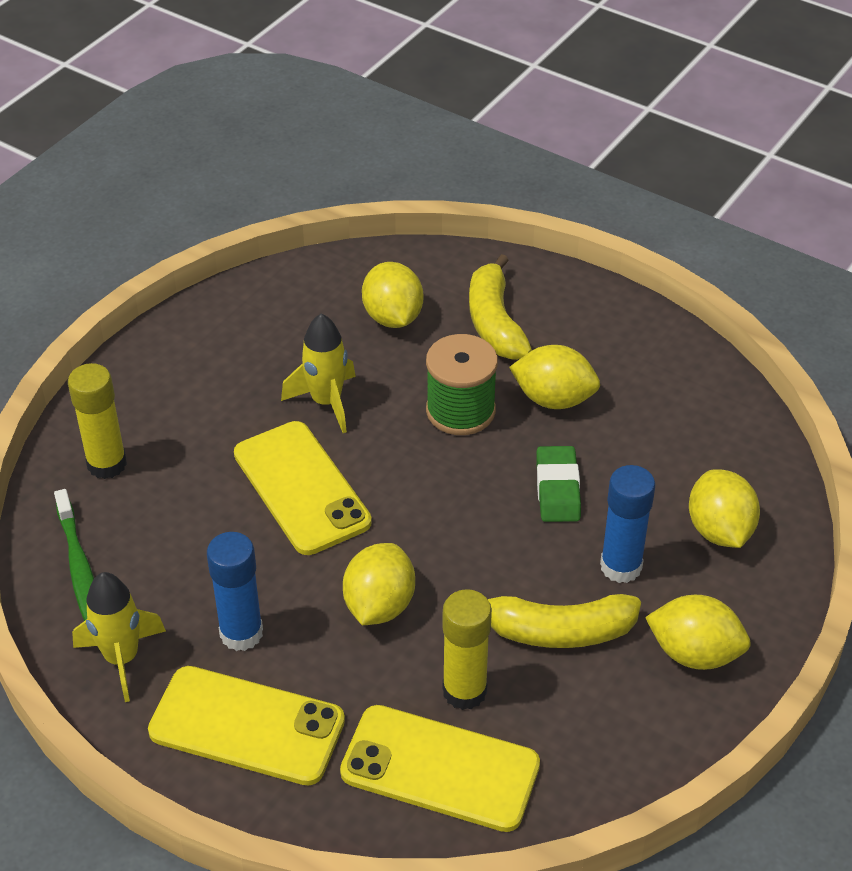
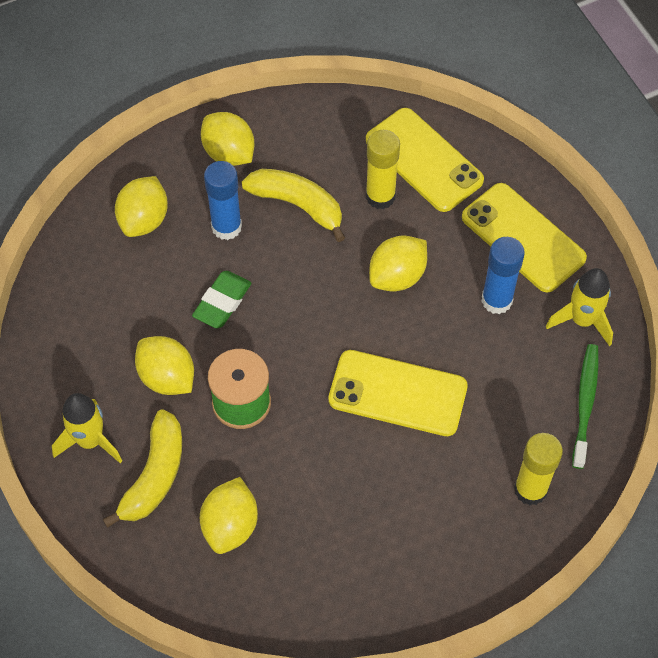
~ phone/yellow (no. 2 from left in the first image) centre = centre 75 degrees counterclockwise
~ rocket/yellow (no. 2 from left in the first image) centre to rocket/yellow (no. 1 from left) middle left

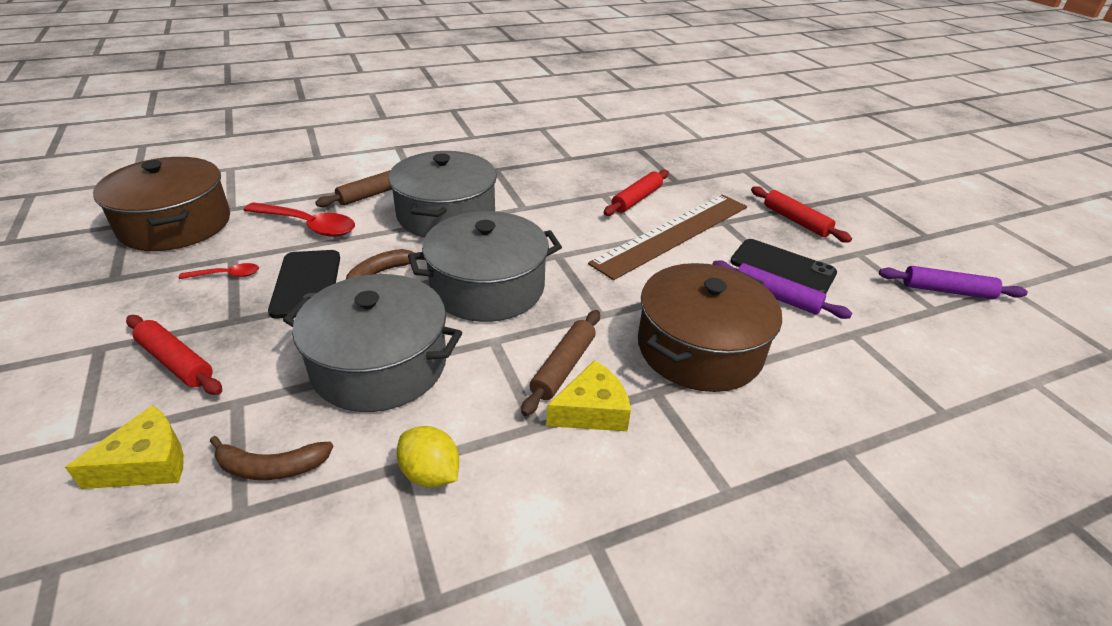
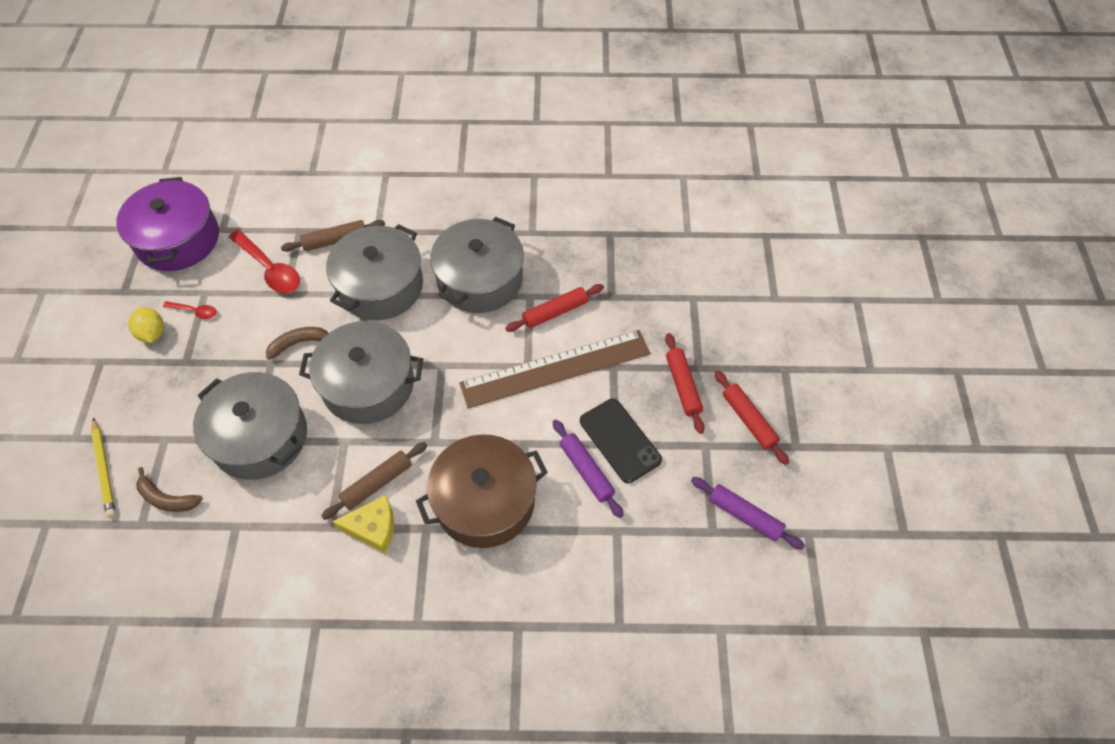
~ cheese/yellow (no. 1 from left) bottom left to pencil/yellow middle left
~ pot/brown (no. 1 from left) top left to pot/purple top left
~ rolling pin/red (no. 1 from left in the first image) middle left to rolling pin/red (no. 3 from left) middle right
- phone/black (no. 1 from left) middle left
~ lemon/yellow bottom centre to middle left
+ pot/grey (no. 4 from left) centre

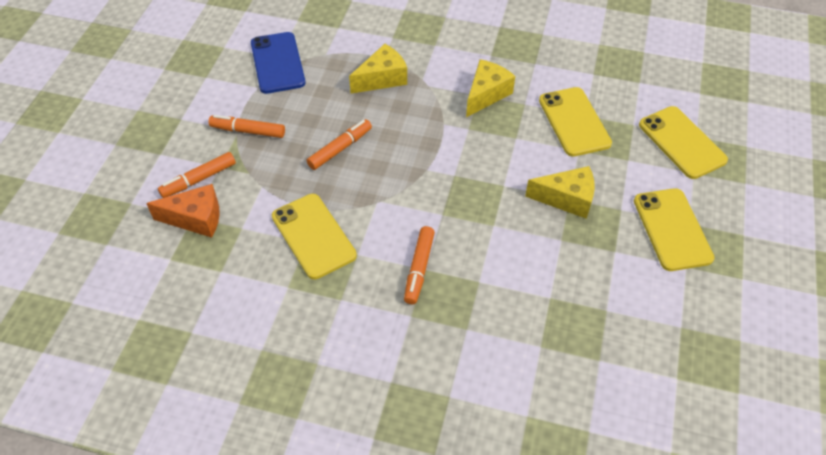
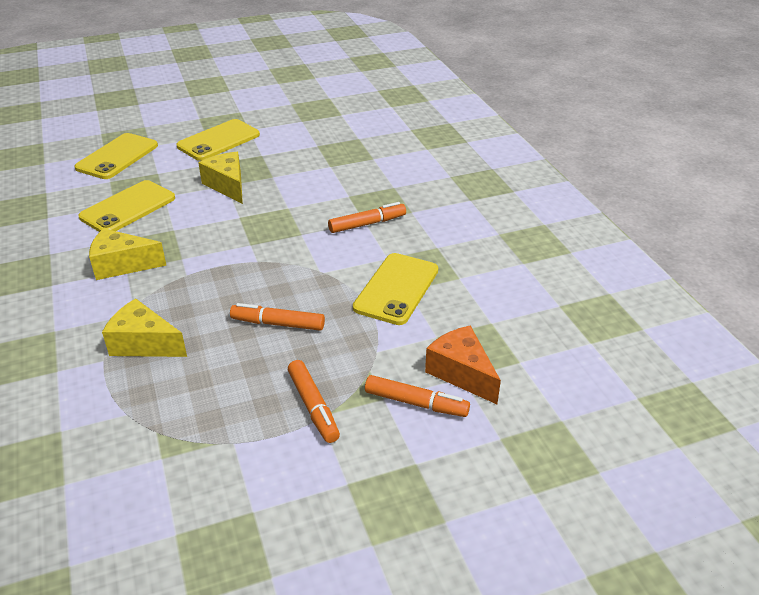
- phone/blue top centre

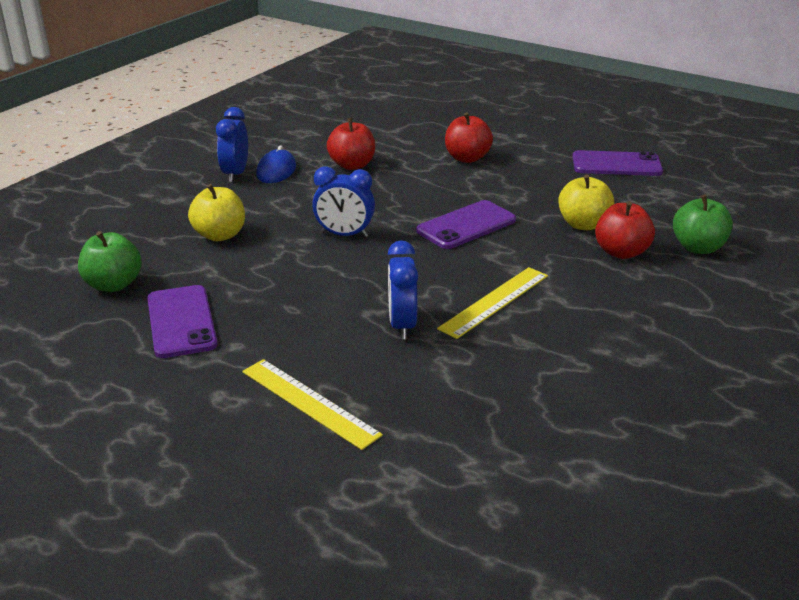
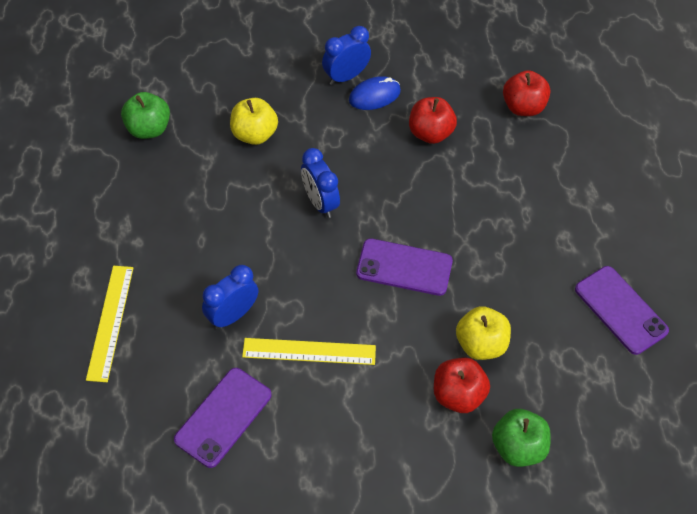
~ phone/purple (no. 1 from left) middle left to bottom left
~ apple/red (no. 2 from left in the first image) top centre to apple/red (no. 3 from left) top right

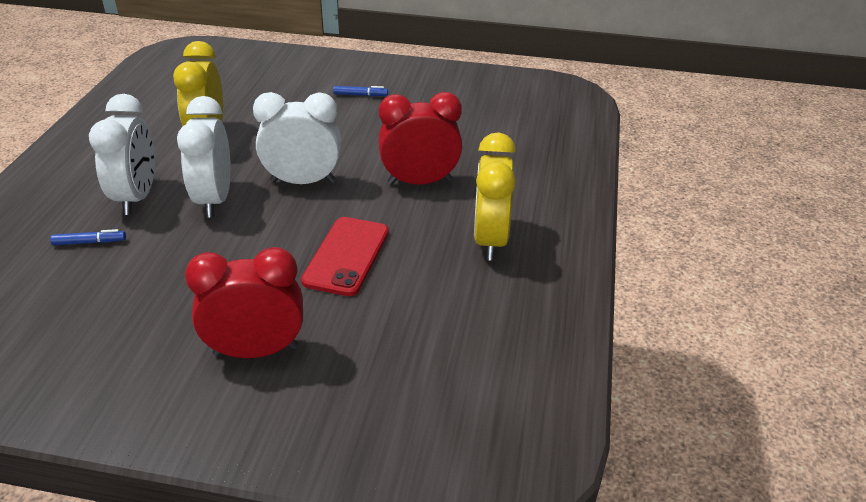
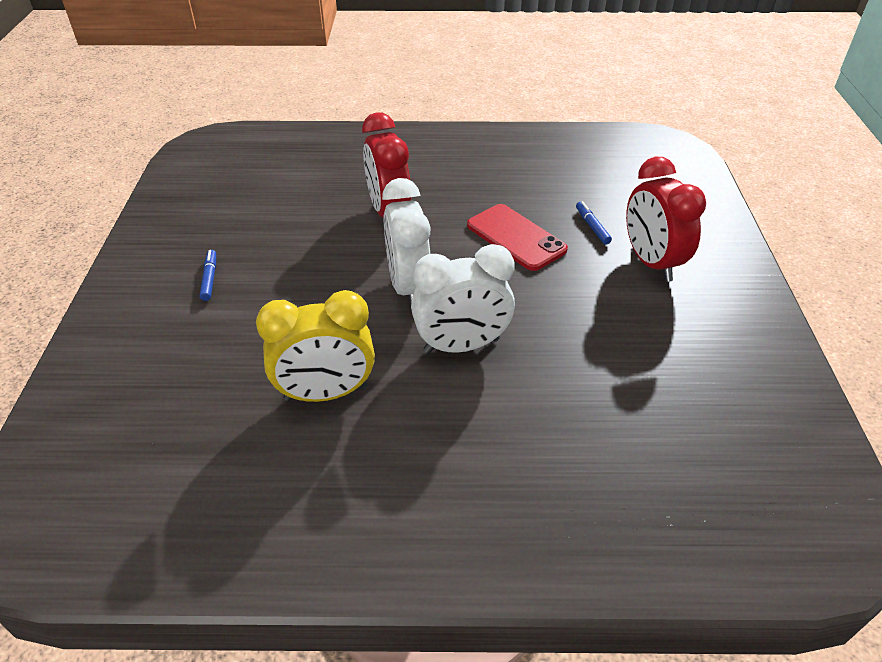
~ marker/blue (no. 1 from left in the first image) middle left to marker/blue (no. 2 from left) middle right
- clock/white (no. 1 from left) top left
~ phone/red centre = centre 45 degrees clockwise
- clock/yellow (no. 2 from left) centre

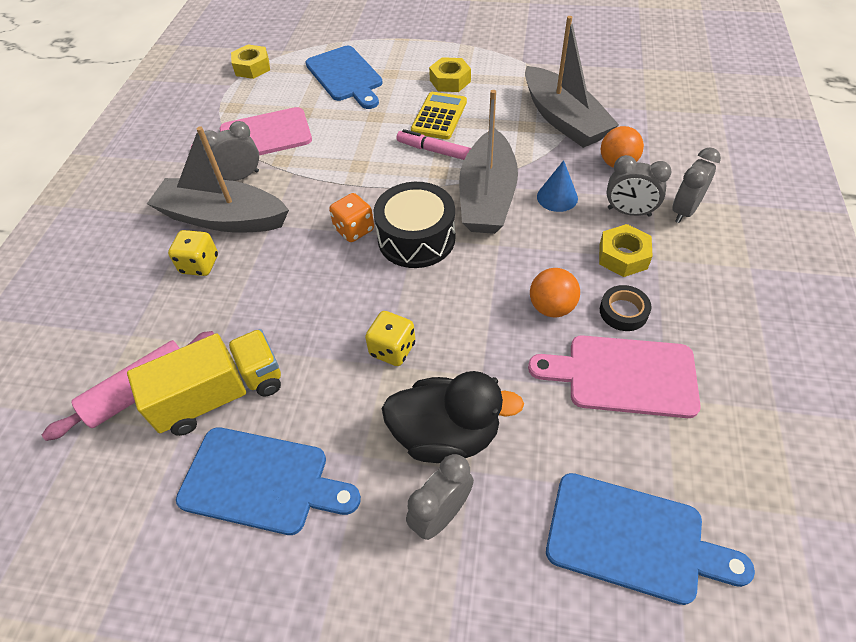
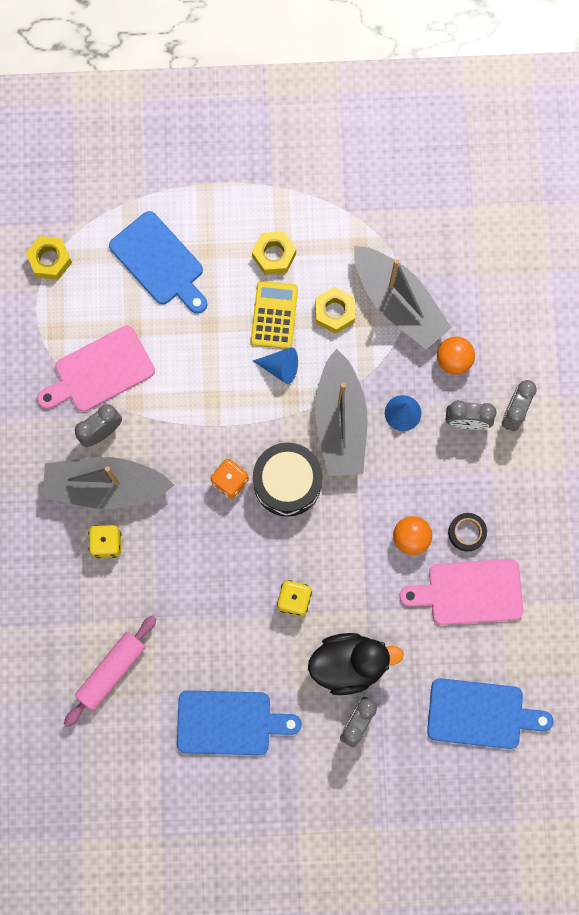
- truck/yellow middle left
~ marker/pink top centre to cone/blue (no. 1 from left) centre
~ nut/yellow (no. 3 from left) middle right to centre

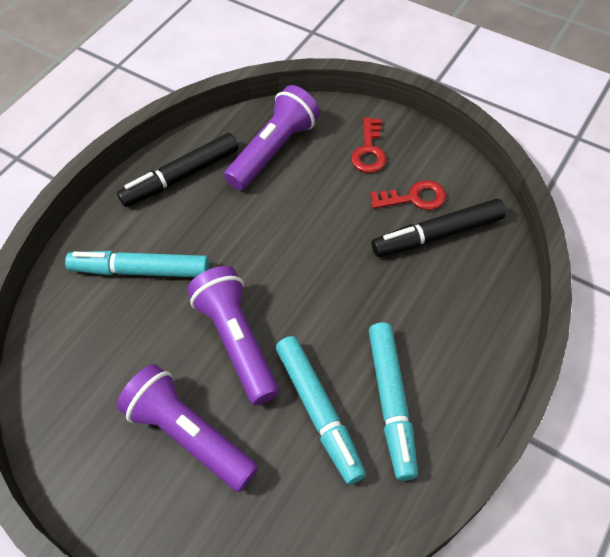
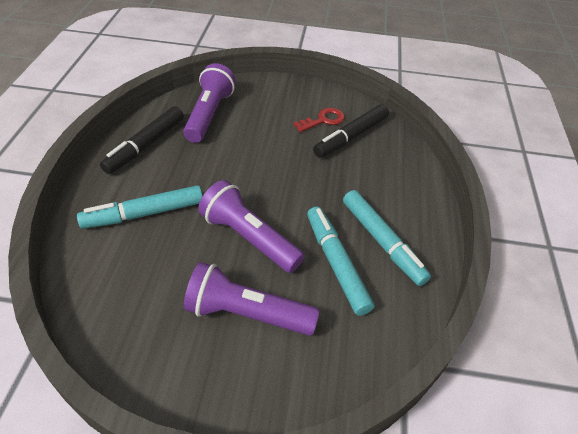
~ marker/turquoise (no. 2 from left) bottom centre = centre 150 degrees counterclockwise
- key/red (no. 1 from left) top centre

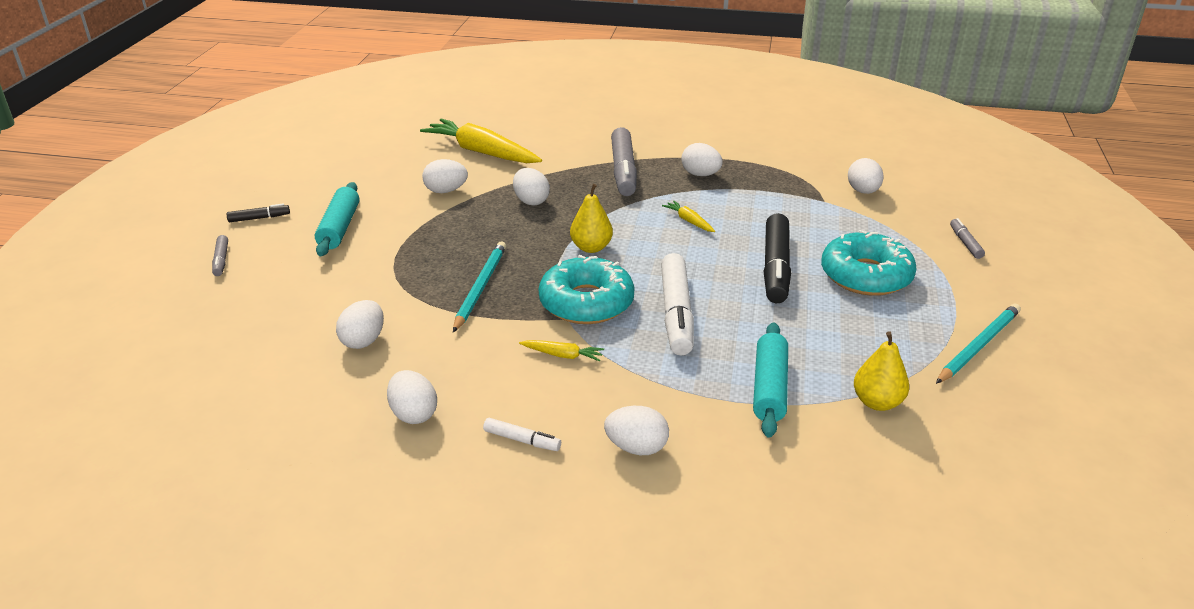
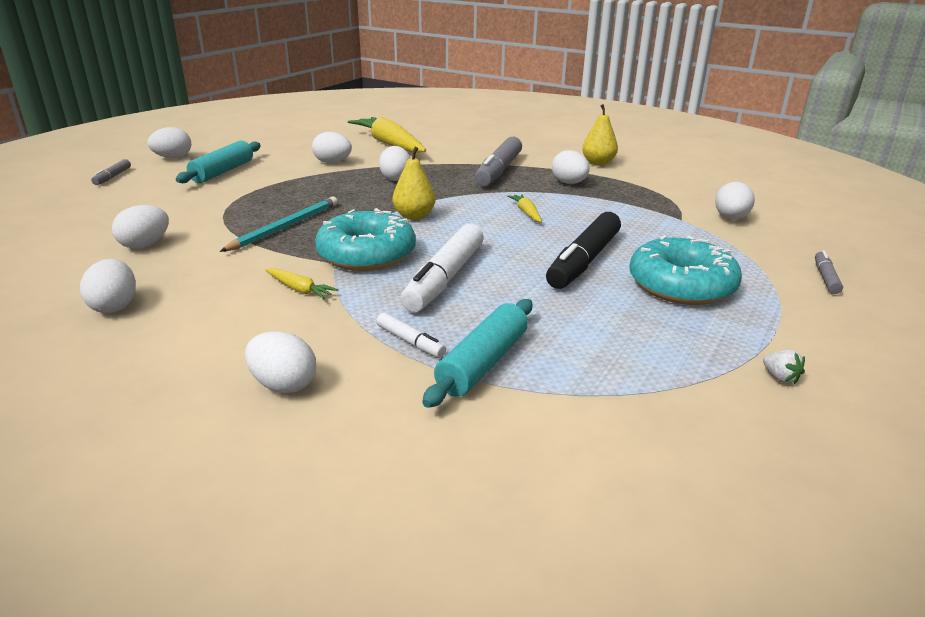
~ marker/black (no. 1 from left) middle left to egg/white (no. 3 from left) top left
~ marker/white (no. 1 from left) bottom centre to centre
~ pear/yellow (no. 2 from left) middle right to top centre
~ pencil/turquoise (no. 2 from left) middle right to strawberry/white middle right

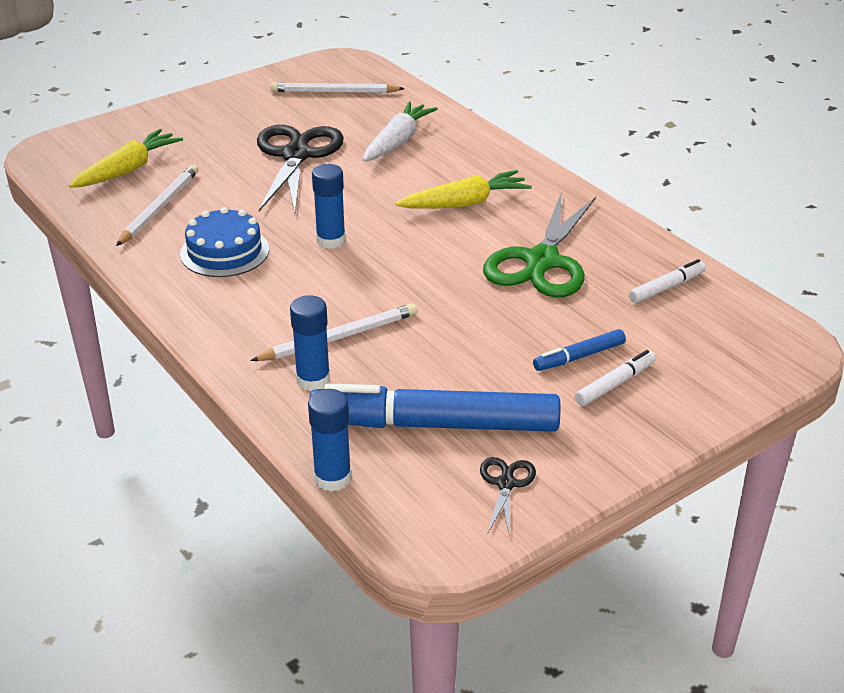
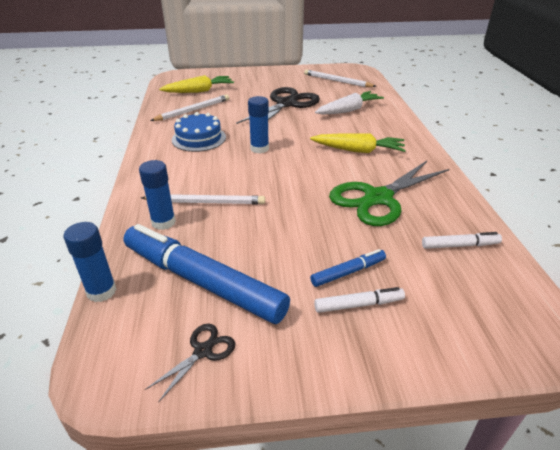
~ marker/blue (no. 2 from left) middle right = centre 150 degrees clockwise

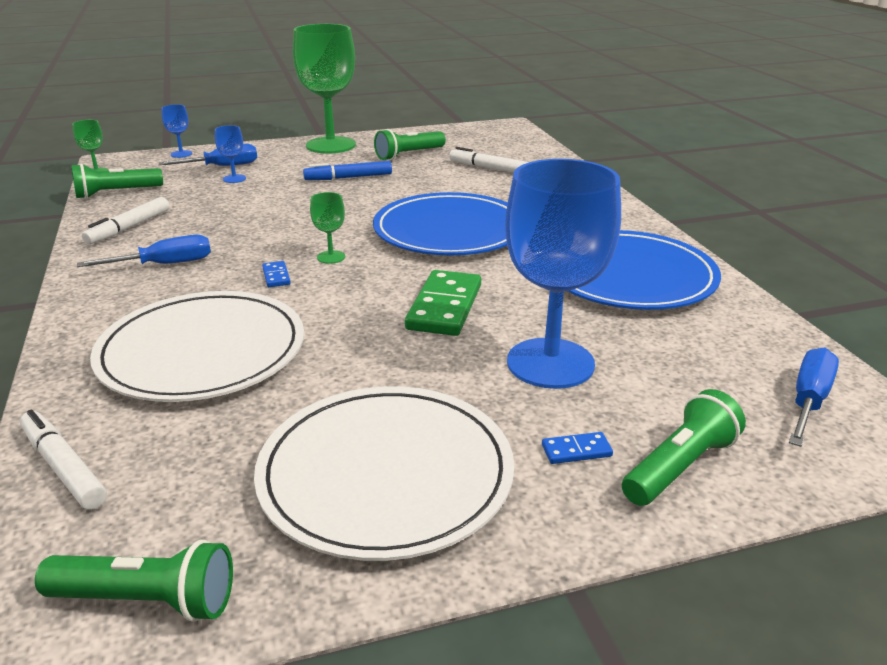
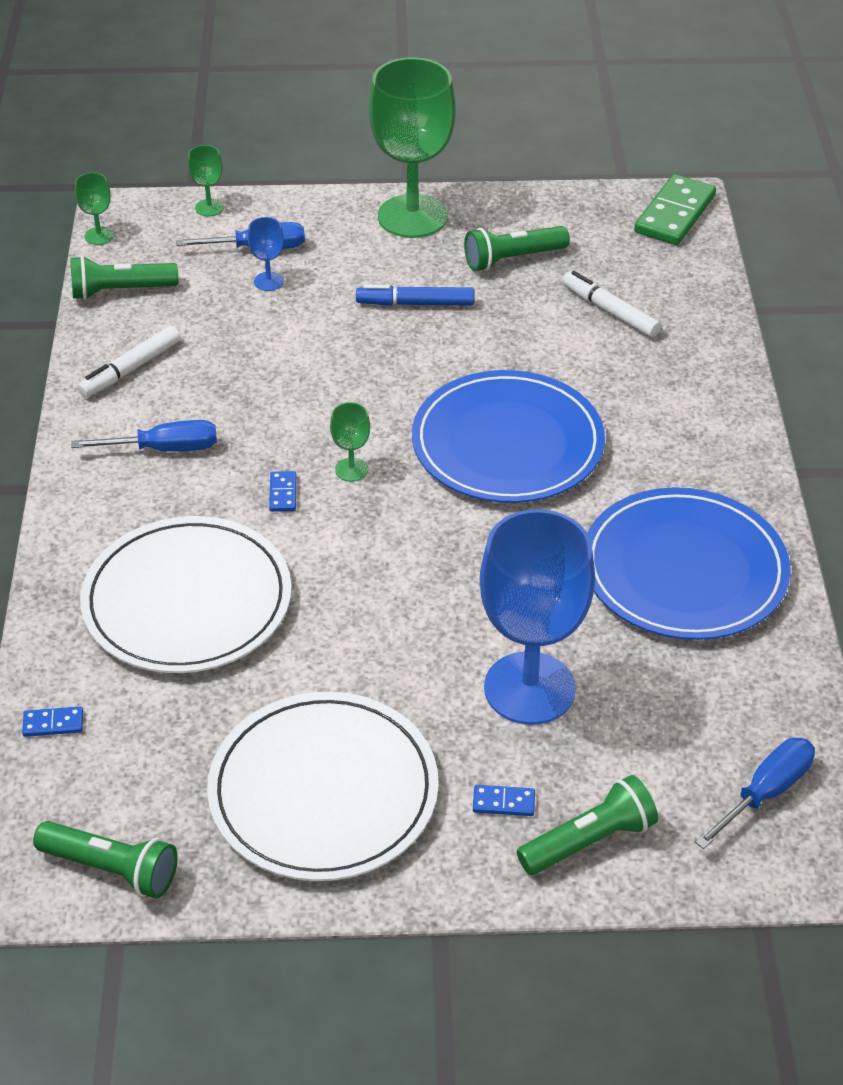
~ marker/white (no. 1 from left) bottom left to domino/blue (no. 1 from left) middle left
~ goblet/blue (no. 1 from left) top left to goblet/green (no. 2 from left) top left
~ domino/green centre to top right

